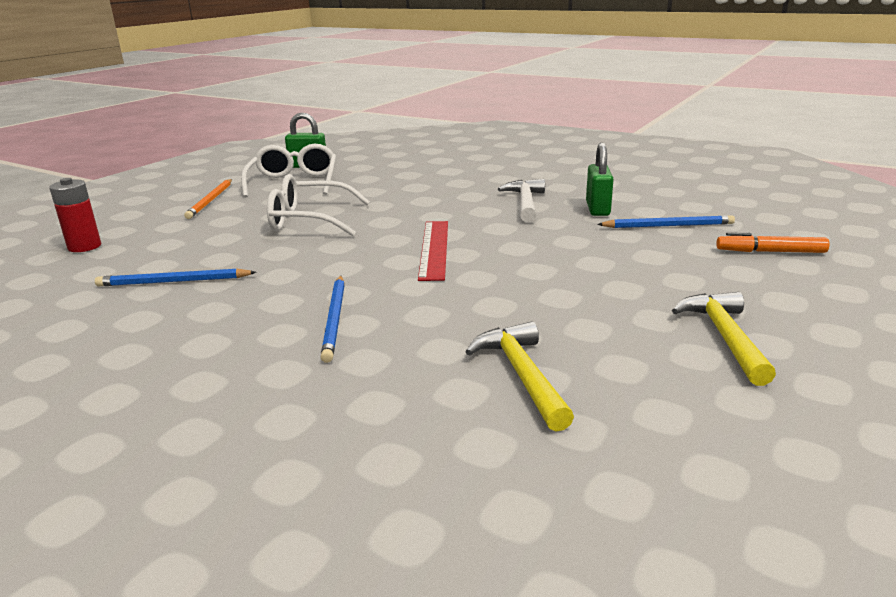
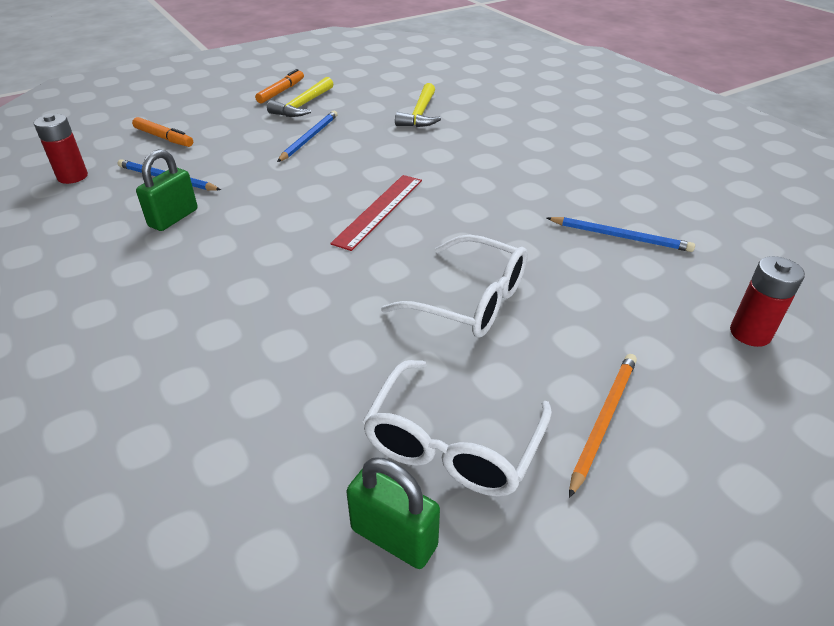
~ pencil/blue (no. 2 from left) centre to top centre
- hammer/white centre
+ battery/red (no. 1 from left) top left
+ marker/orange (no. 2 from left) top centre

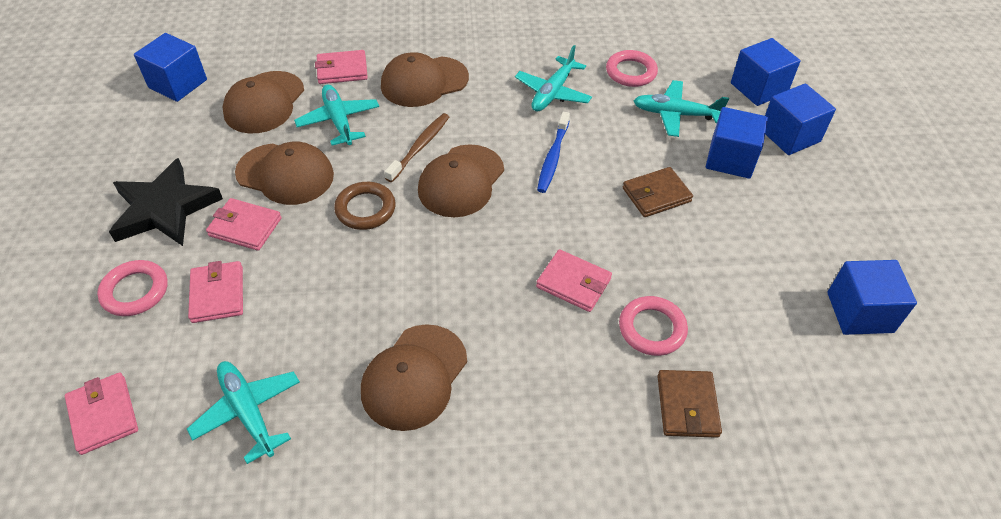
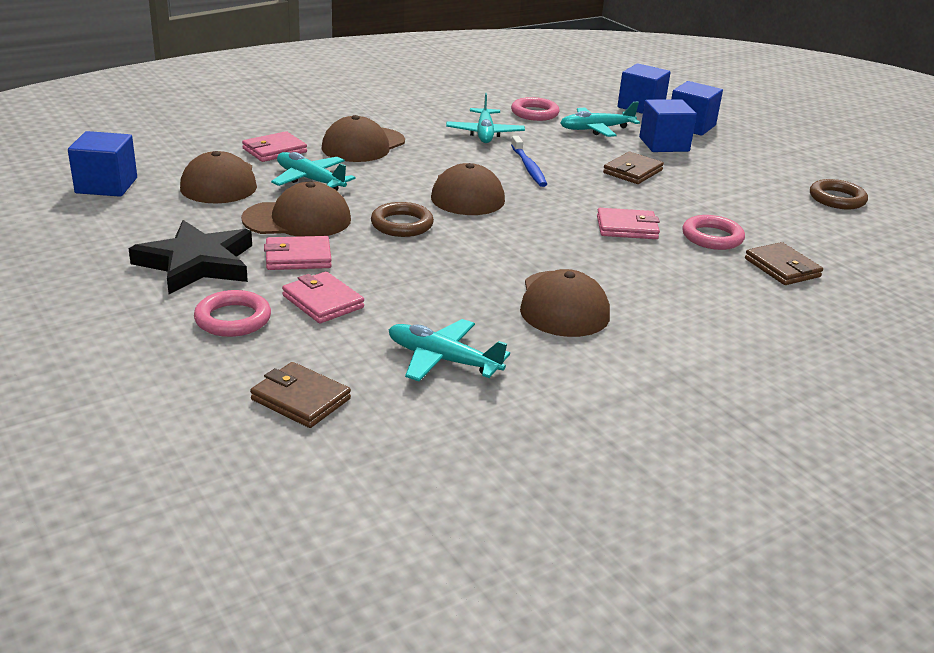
~ wallet/pink (no. 1 from left) bottom left to wallet/brown (no. 1 from left) middle left
- toothbrush/brown top centre
~ cube/blue (no. 5 from left) middle right to ring/brown (no. 2 from left) top right

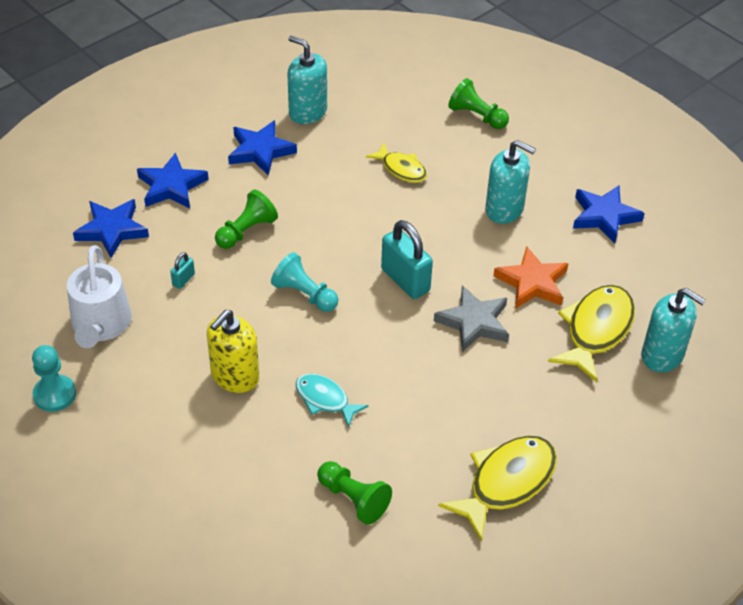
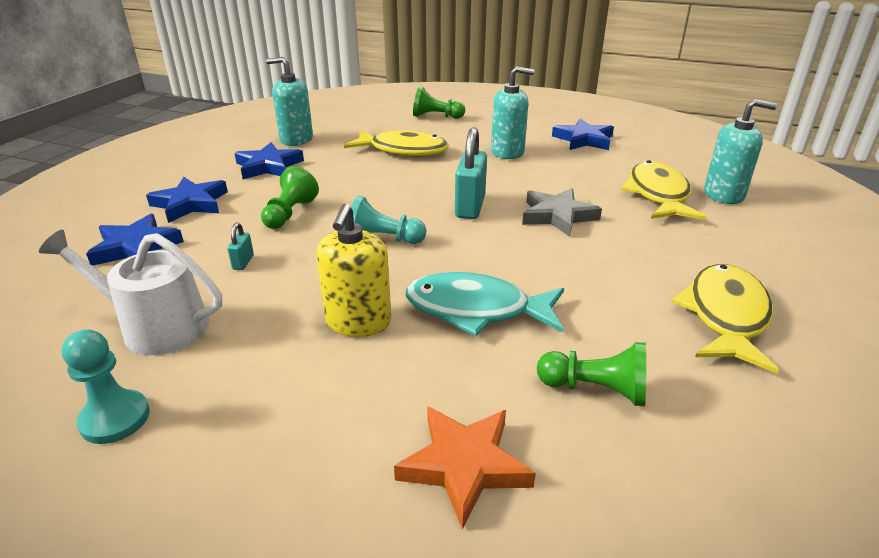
~ watering can/white middle left = middle left 135 degrees clockwise
~ fish/turquoise centre = centre x1.68
~ fish/yellow (no. 1 from left) top centre = top centre x1.68
~ padlock/turquoise (no. 2 from left) centre = top centre 75 degrees clockwise
~ star/orange middle right to bottom centre

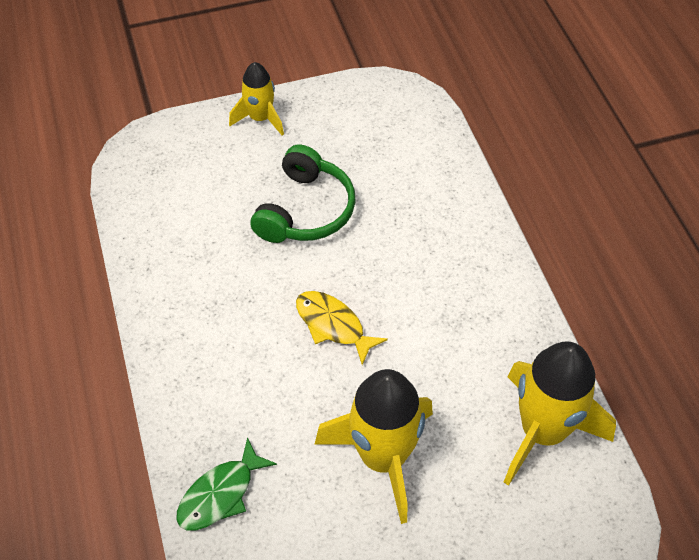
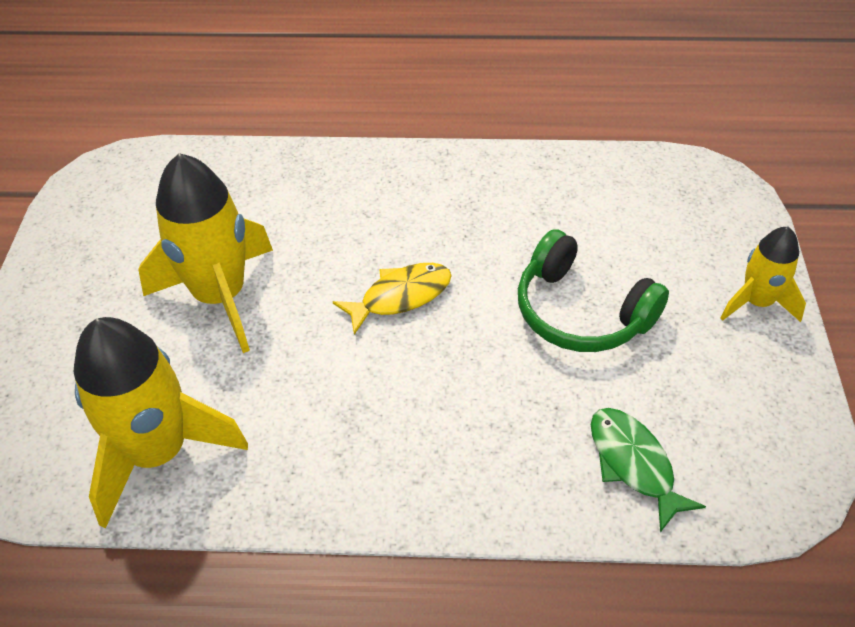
~ fish/green bottom left to bottom right

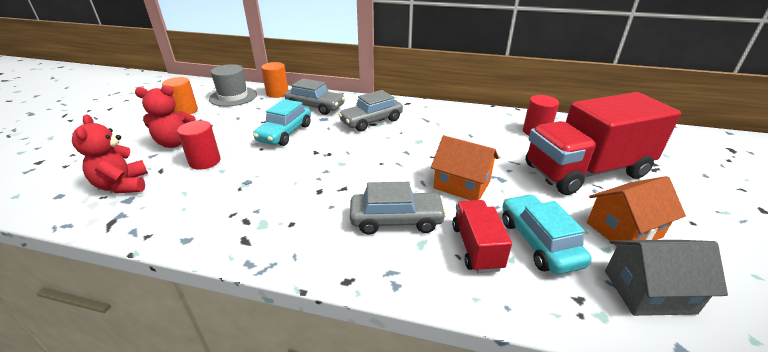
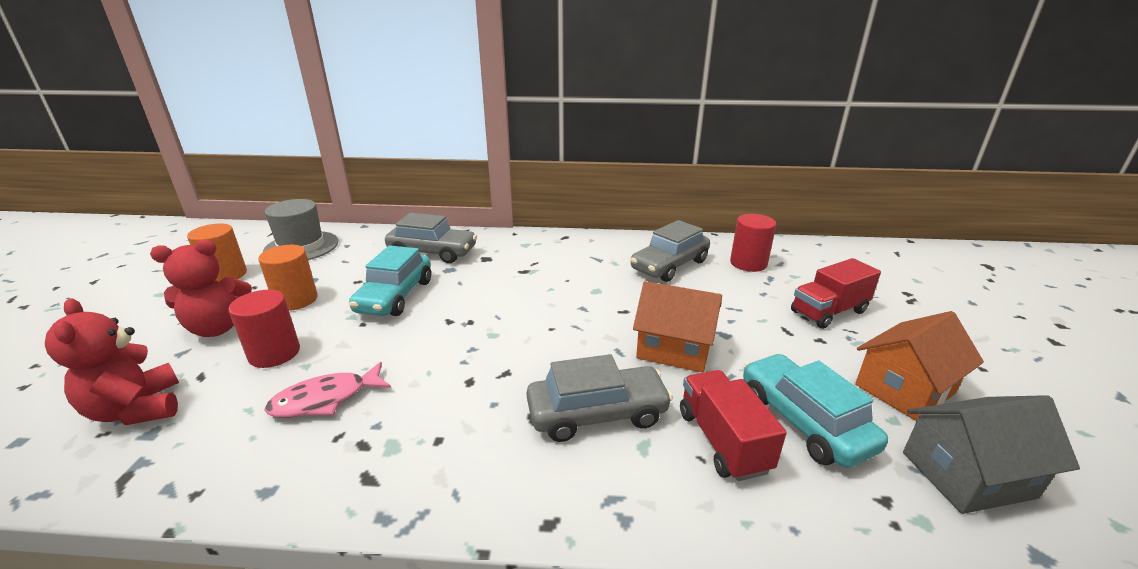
~ cylinder/orange (no. 2 from left) top centre to middle left
~ car/grey (no. 2 from left in the first image) top centre to car/grey (no. 3 from left) centre
~ truck/red (no. 2 from left) middle right = middle right x0.49
+ fish/pink bottom left

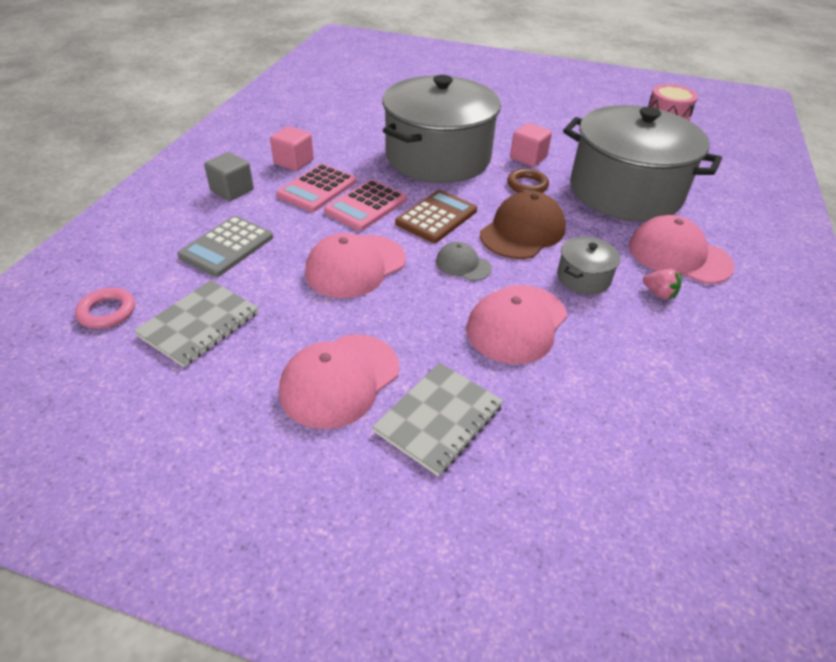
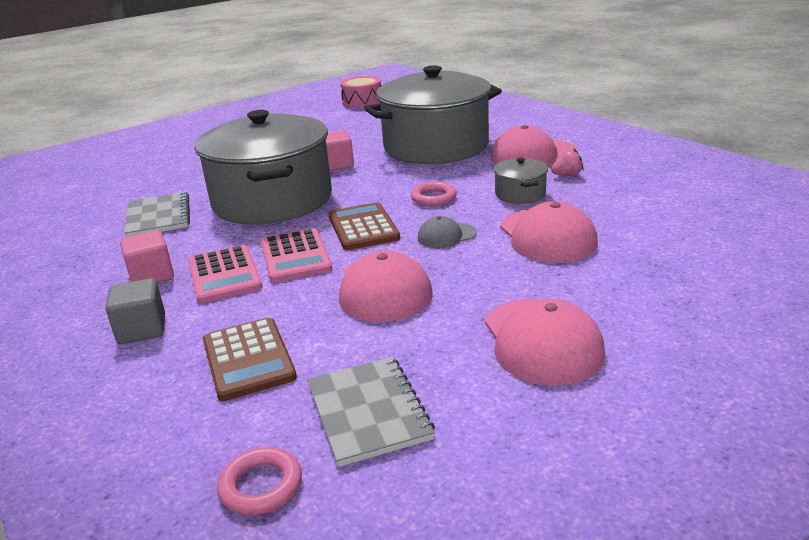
~ calculator/grey middle left to calculator/brown (no. 1 from left) middle left
~ notebook/grey (no. 2 from left in the first image) centre to notebook/grey (no. 1 from left) middle left
~ cap/brown centre to ring/pink (no. 2 from left) centre
- ring/brown top centre

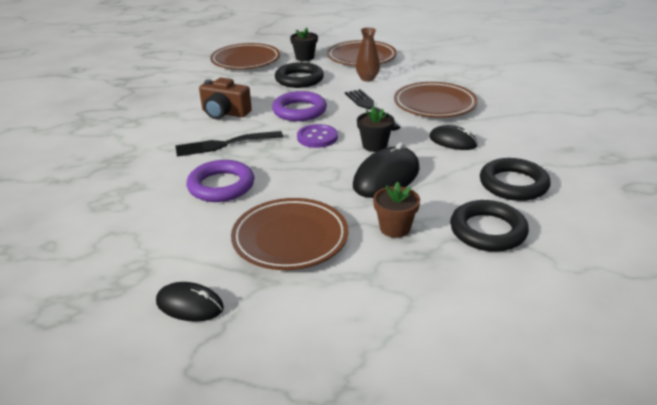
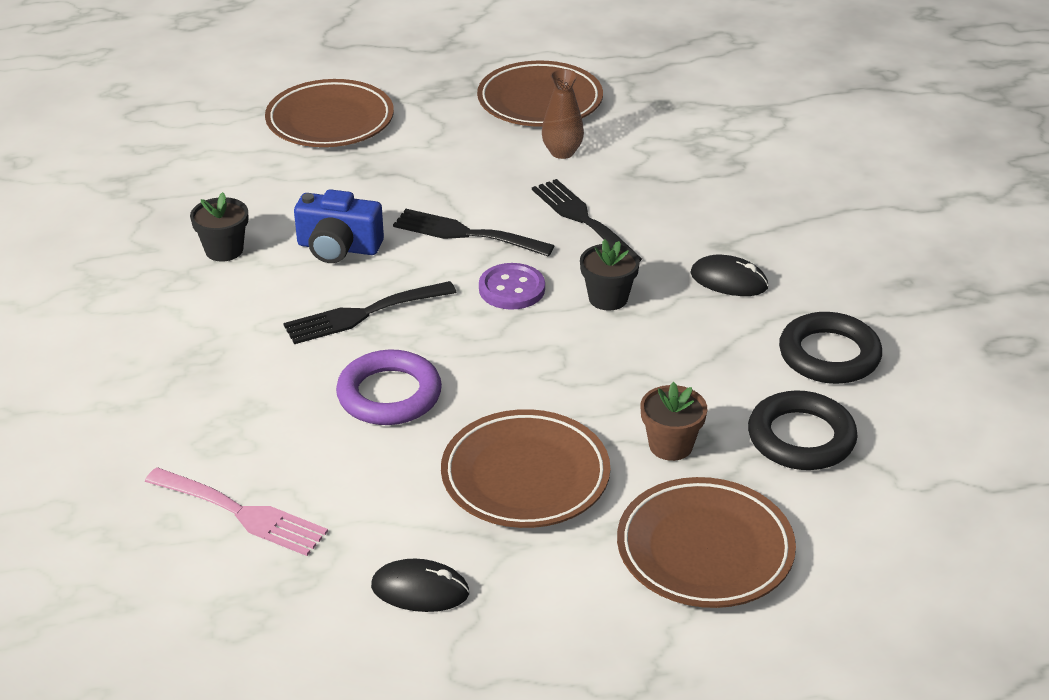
~ camera/brown top centre to camera/blue top left
~ ring/purple (no. 2 from left) top centre to fork/black (no. 2 from left) top centre
- ring/black (no. 1 from left) top centre
~ flower pot/black (no. 1 from left) top centre to top left
- mouse/black (no. 2 from left) centre
~ plate/brown (no. 4 from left) top centre to bottom right
+ fork/pink bottom left

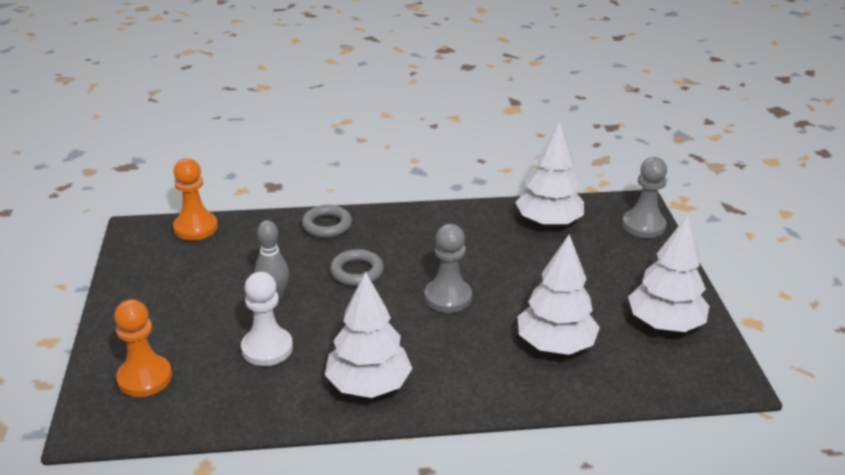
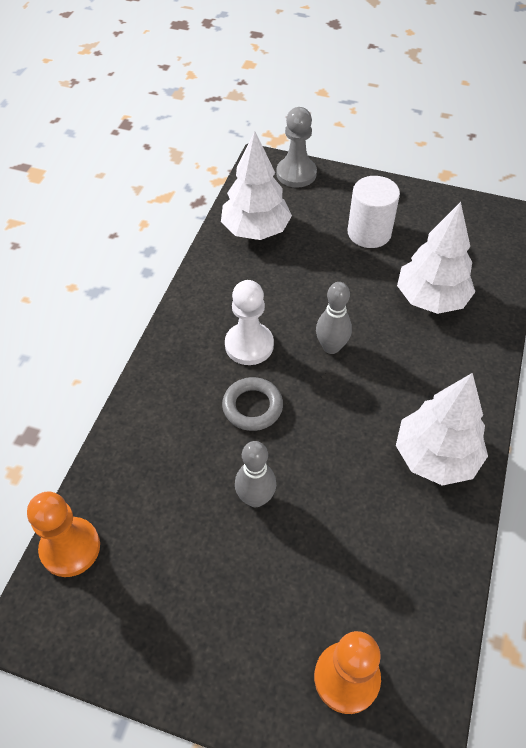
~ pawn/white bottom left to centre
- ring/grey (no. 1 from left) centre
~ pawn/grey (no. 1 from left) centre to bowling pin/grey (no. 2 from left) centre
- tree/white (no. 4 from left) middle right
+ cylinder/white top right

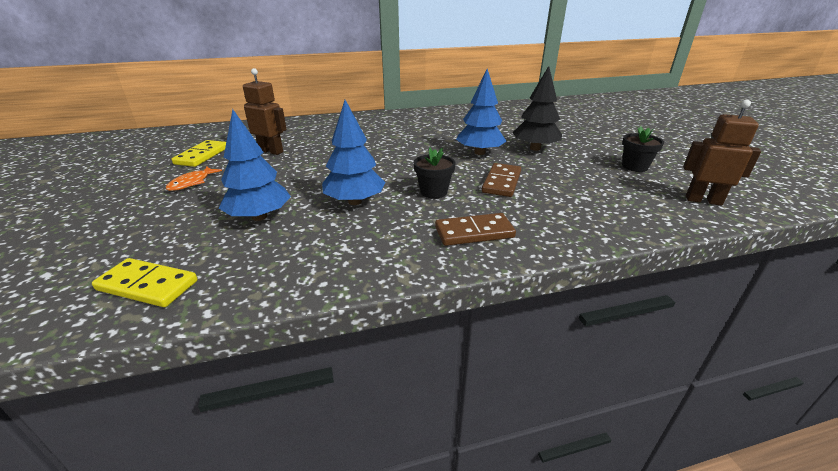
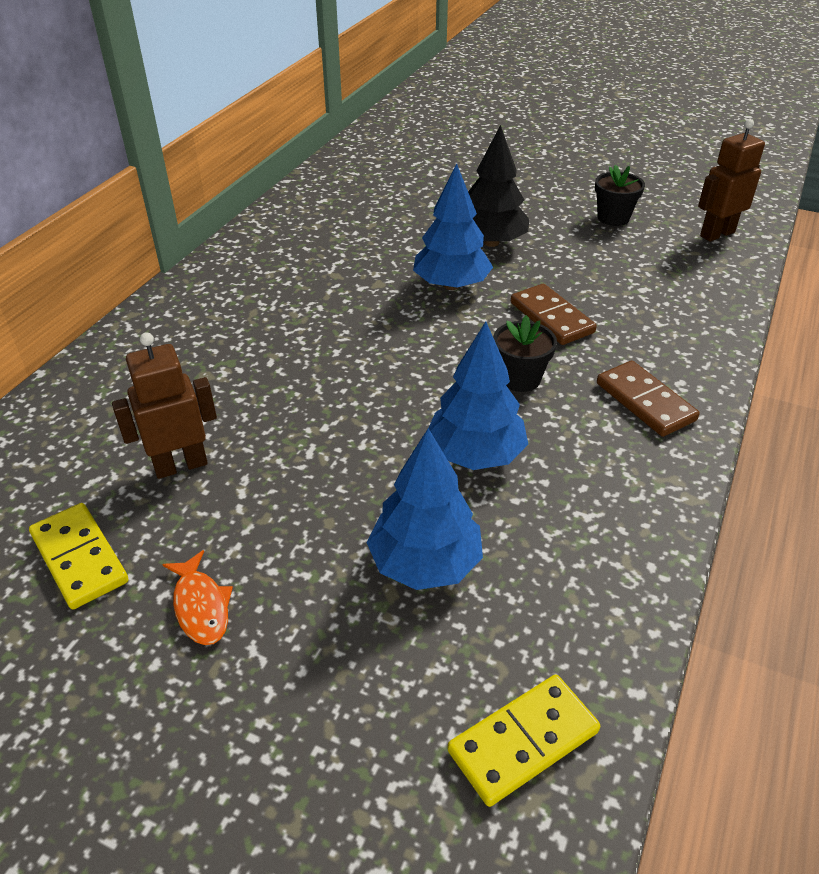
~ domino/brown (no. 1 from left in the first image) centre = middle right 60 degrees counterclockwise

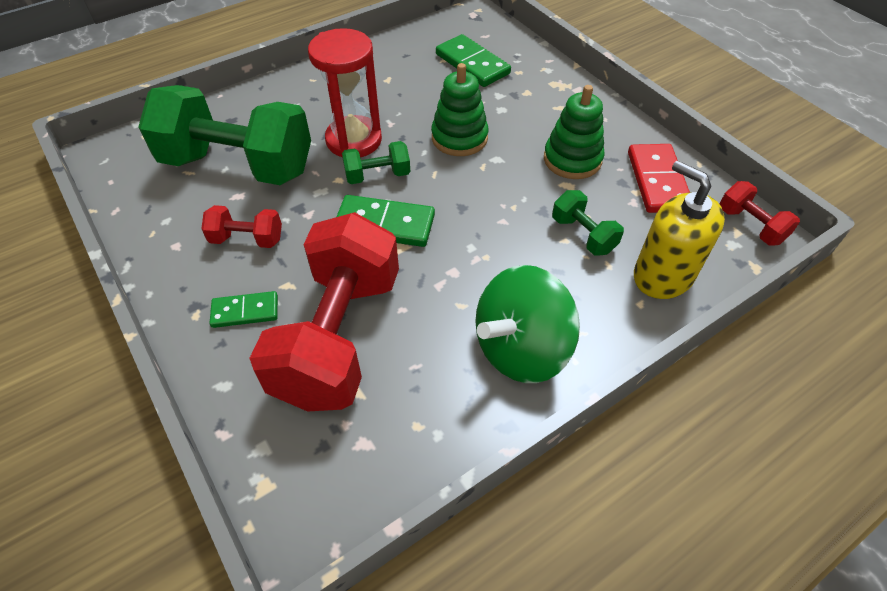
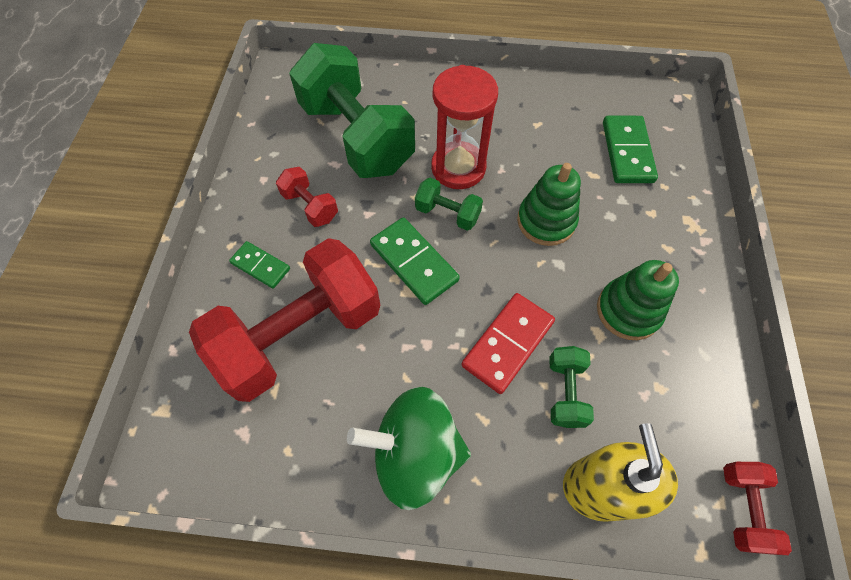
~ domino/red top right to centre

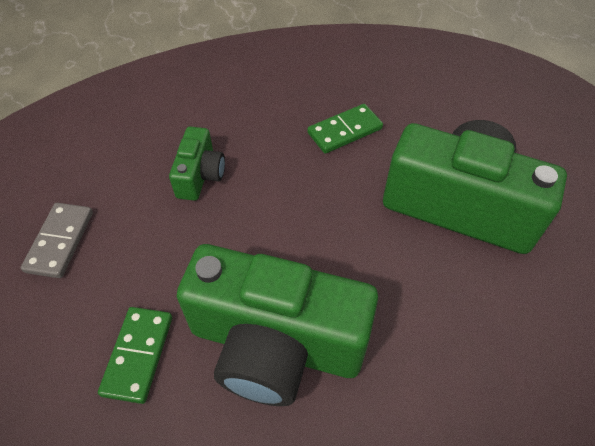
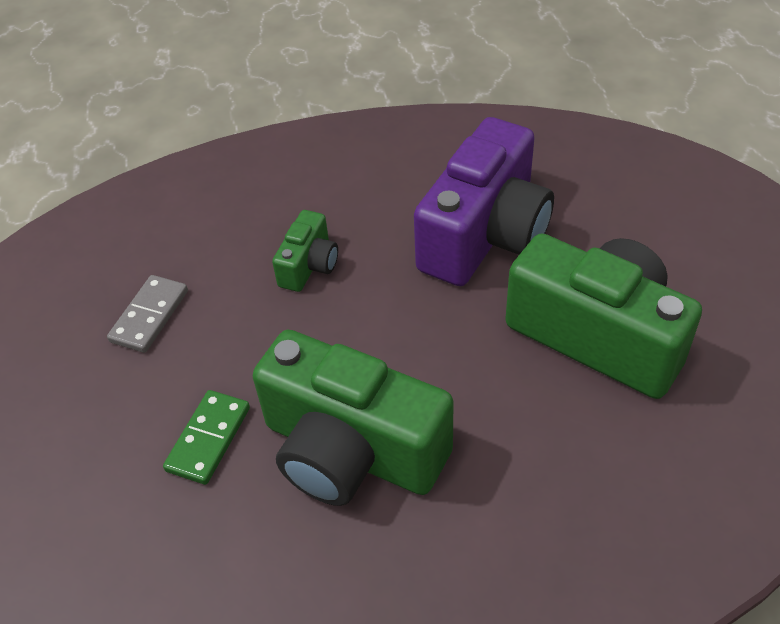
~ domino/green (no. 2 from left) top centre to camera/purple top centre

